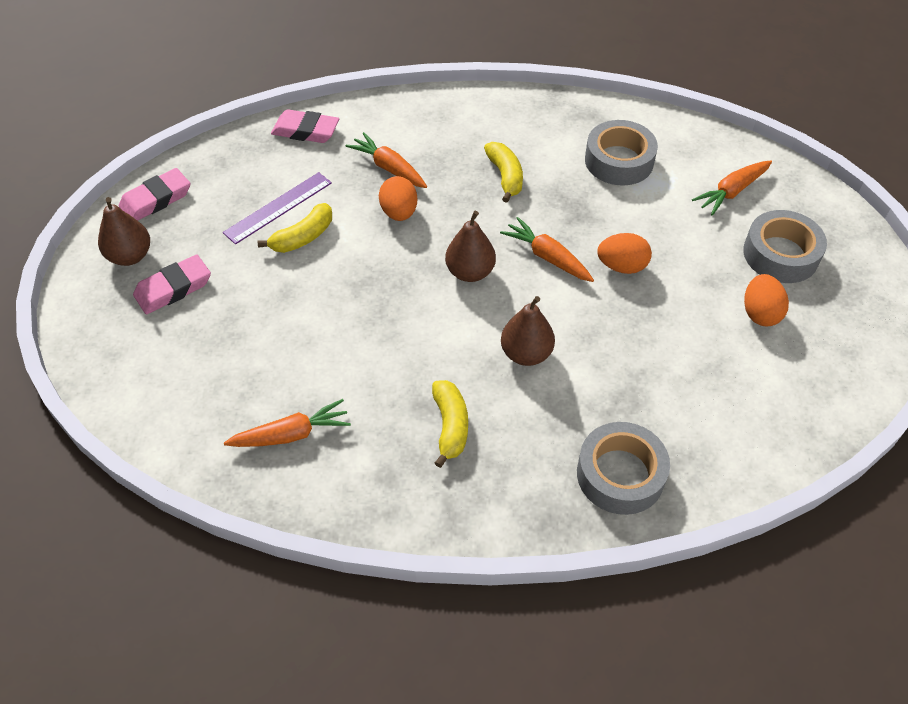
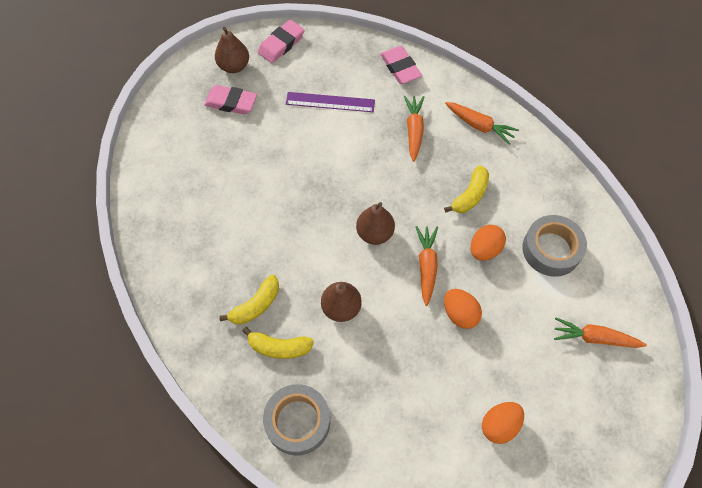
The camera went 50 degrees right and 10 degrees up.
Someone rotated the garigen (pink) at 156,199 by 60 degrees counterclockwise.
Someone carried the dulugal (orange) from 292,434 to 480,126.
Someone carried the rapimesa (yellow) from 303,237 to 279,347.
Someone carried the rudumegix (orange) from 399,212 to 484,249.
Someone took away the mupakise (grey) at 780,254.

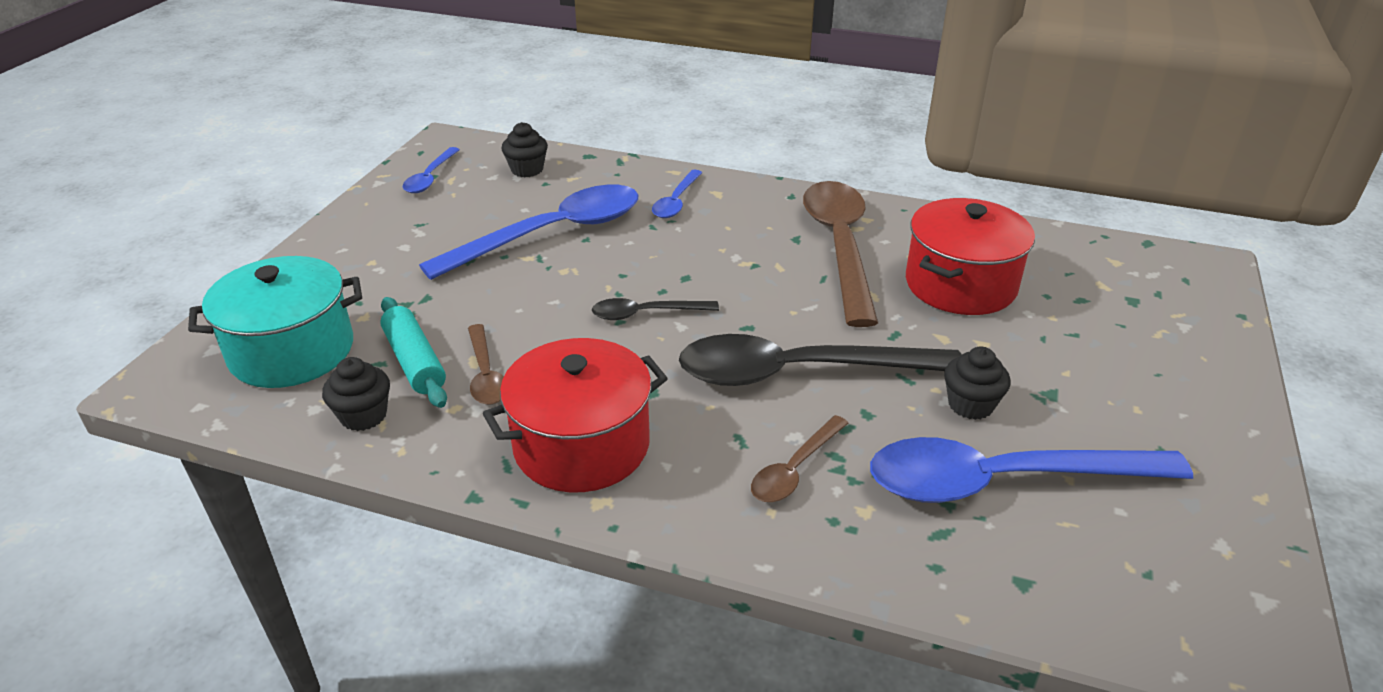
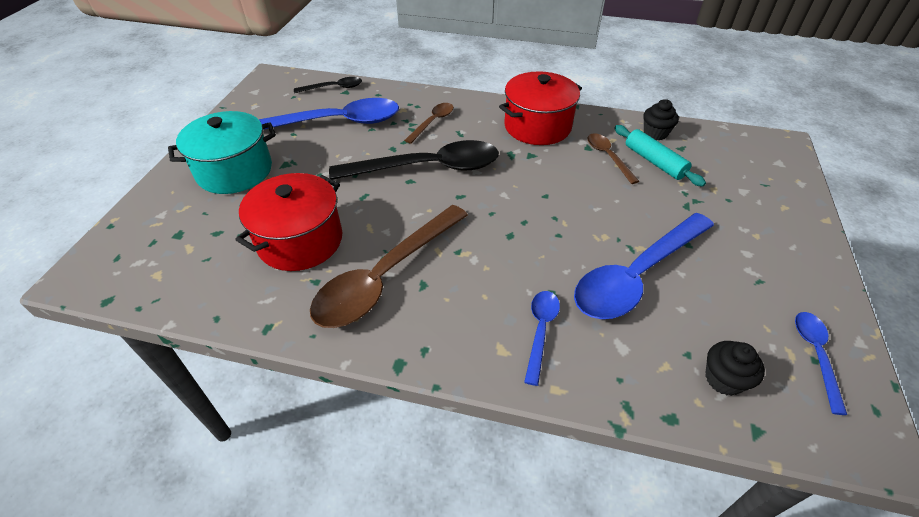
The camera went 175 degrees right and 10 degrees up.
Someone carried the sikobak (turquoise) from 292,351 to 235,171.
Someone carried the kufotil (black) from 646,314 to 333,88.
Someone rotated the kufotil (brown) at 840,247 by 45 degrees clockwise.
Someone took away the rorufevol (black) at 970,405.

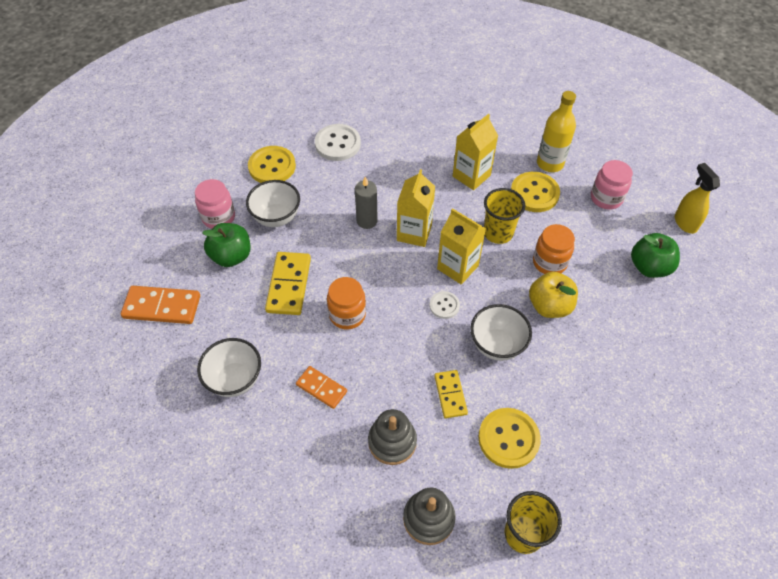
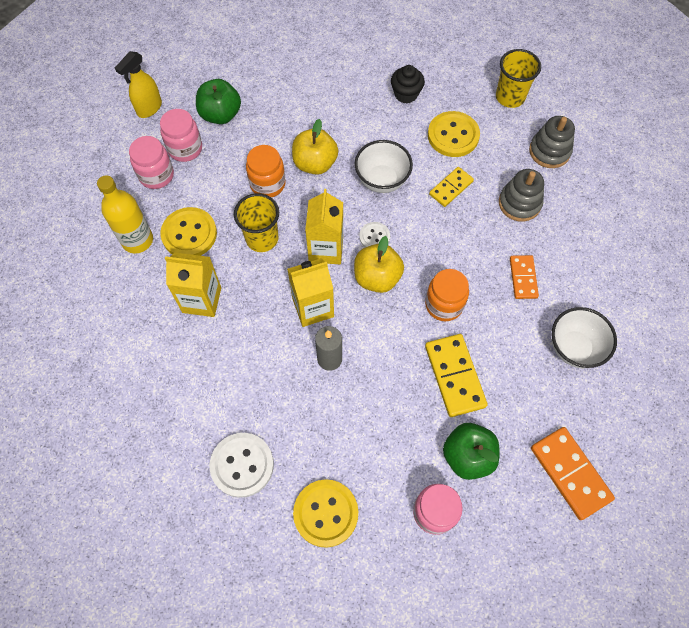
The camera went 125 degrees left and 10 degrees up.
Someone took away the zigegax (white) at 276,217.
Someone rotated the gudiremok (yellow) at 288,285 by 75 degrees counterclockwise.
Someone put down the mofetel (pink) at 185,148.
Someone put down the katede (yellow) at 377,277.
Someone put down the rorufevol (black) at 406,94.

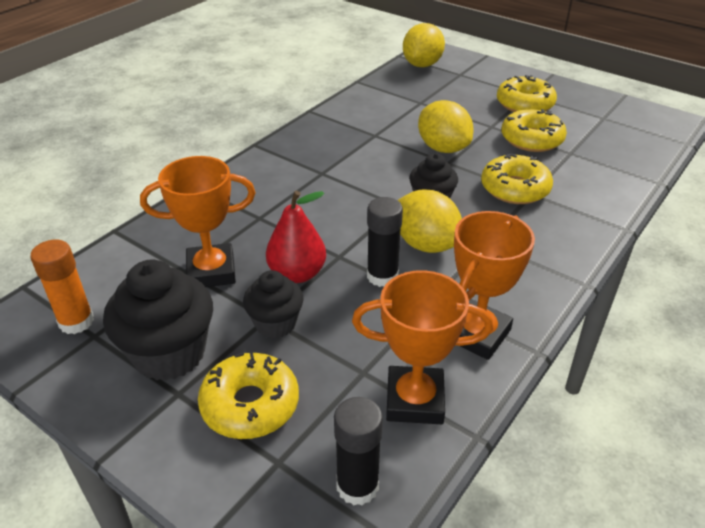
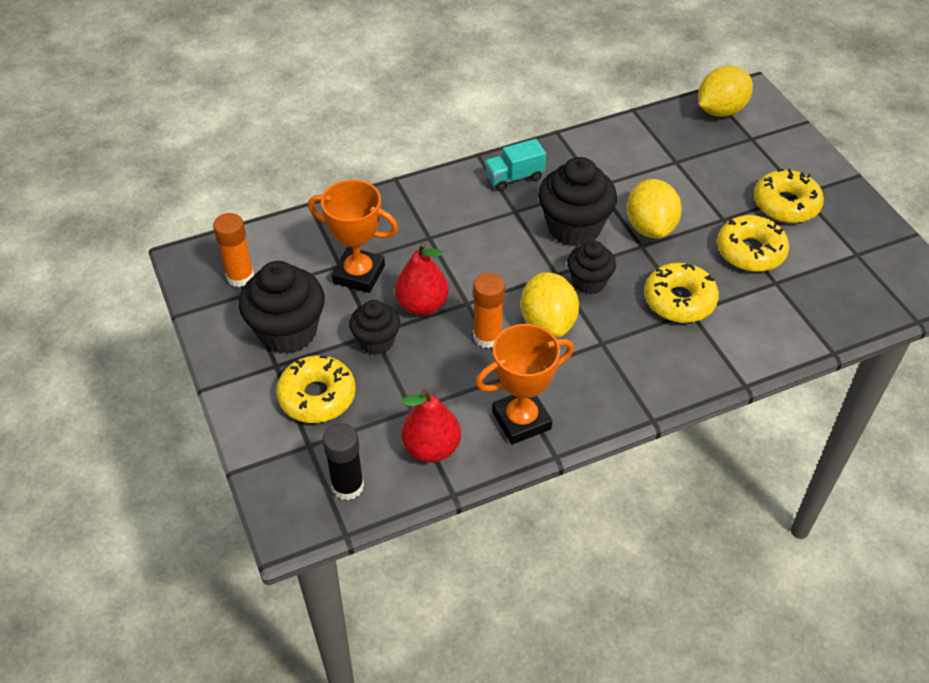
The camera went 30 degrees right and 10 degrees up.
Someone swapped the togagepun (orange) at 414,400 for the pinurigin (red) at 431,448.
Someone repainted the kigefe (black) at 382,276, which became the kigefe (orange) at 487,337.
Someone put down the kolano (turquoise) at 514,177.
Someone put down the rorufevol (black) at 574,227.

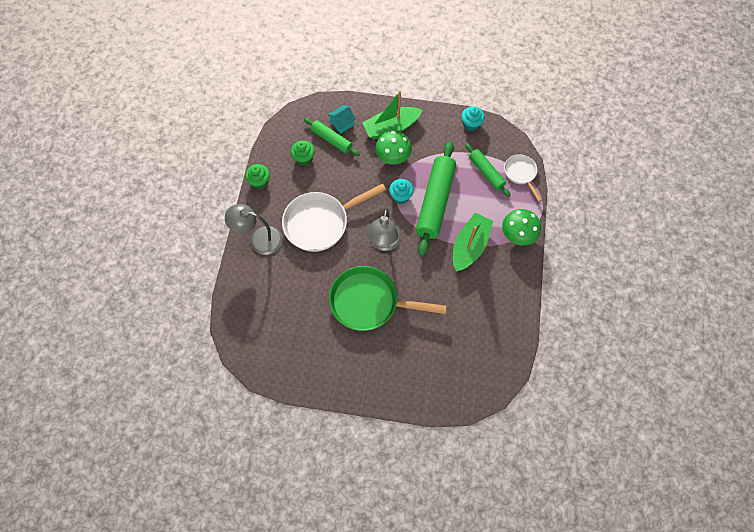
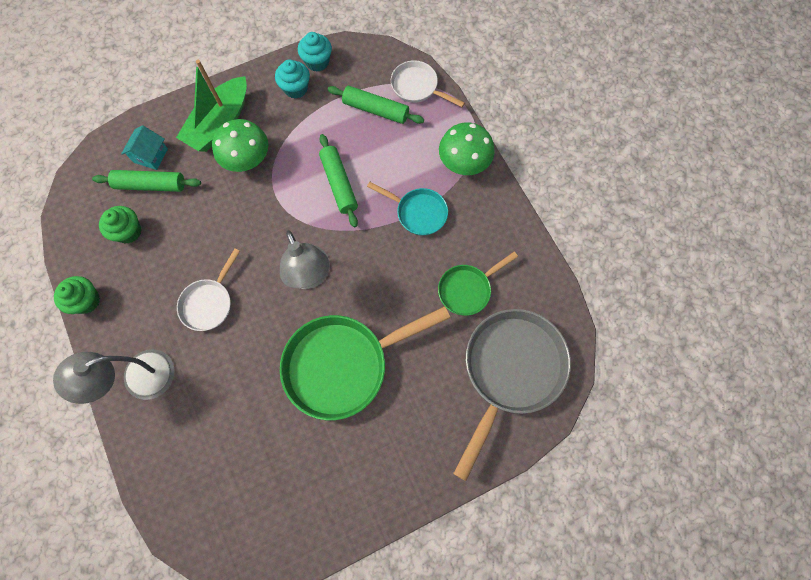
The camera went 35 degrees left and 5 degrees up.
Someone scaled the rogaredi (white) at 321,223 by 0.53.
Someone carried the rorufevol (turquoise) from 400,196 to 296,88.
Someone scaled the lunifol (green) at 435,202 by 0.56.
Someone swapped the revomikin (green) at 469,246 for the rogaredi (turquoise) at 418,212.
Someone put down the rogaredi (green) at 467,289.
Someone put down the rogaredi (grey) at 510,371.

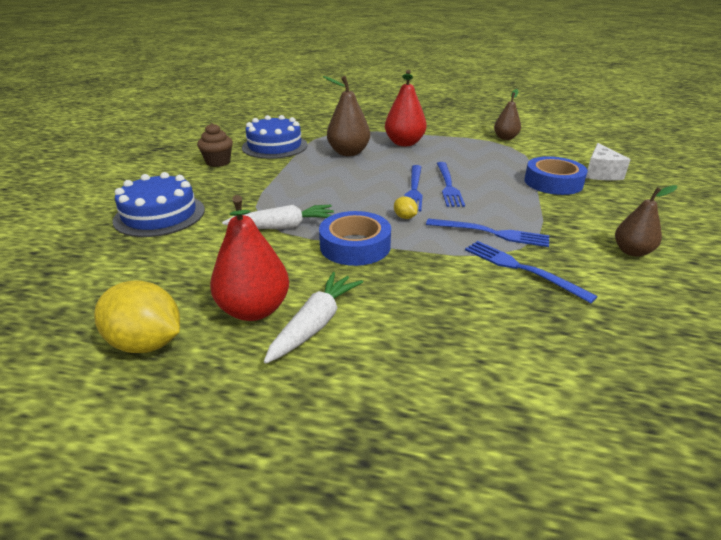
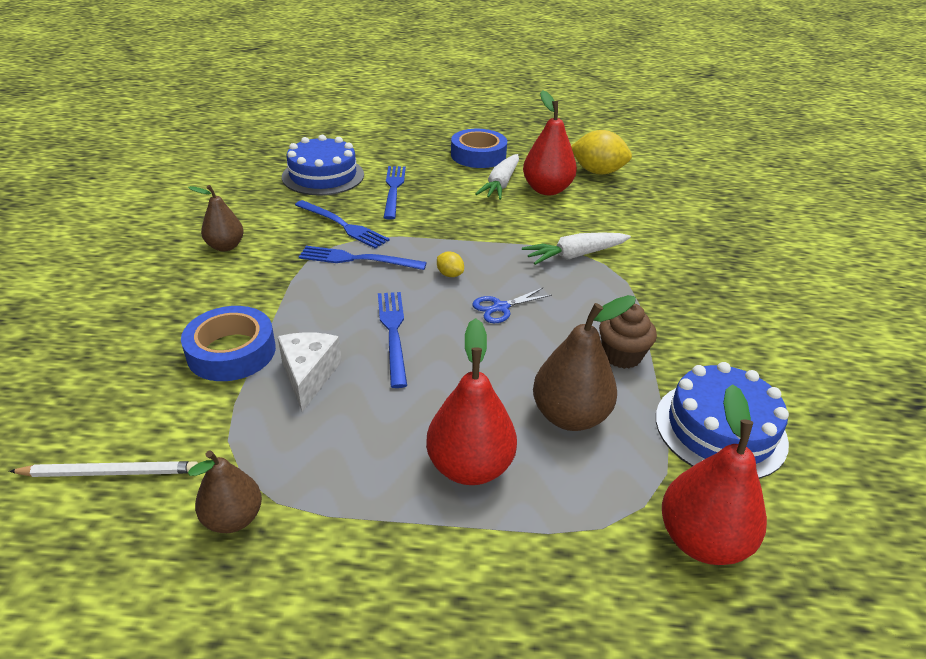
The camera went 170 degrees right and 5 degrees up.
Someone carried the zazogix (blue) from 160,215 to 323,176.
Someone carried the rorufevol (brown) from 218,162 to 621,356.
Someone carried the mupakise (blue) from 355,246 to 478,155.
Someone carried the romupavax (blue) from 414,189 to 393,189.
Someone carried the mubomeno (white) from 600,173 to 309,376.
Someone put down the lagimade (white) at 110,472.
Someone put down the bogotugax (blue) at 500,308.
Someone put down the pinurigin (red) at 701,540.

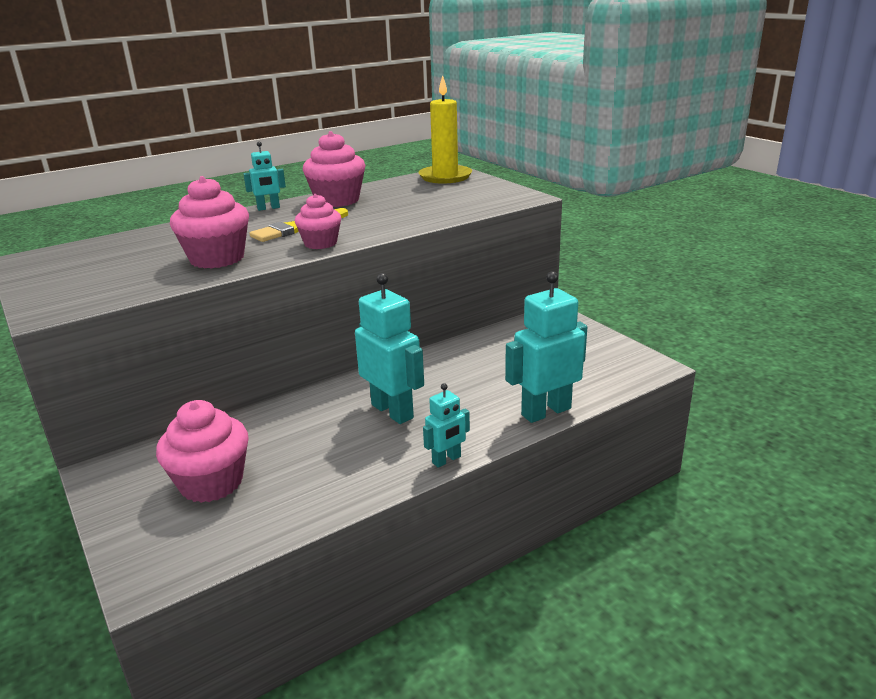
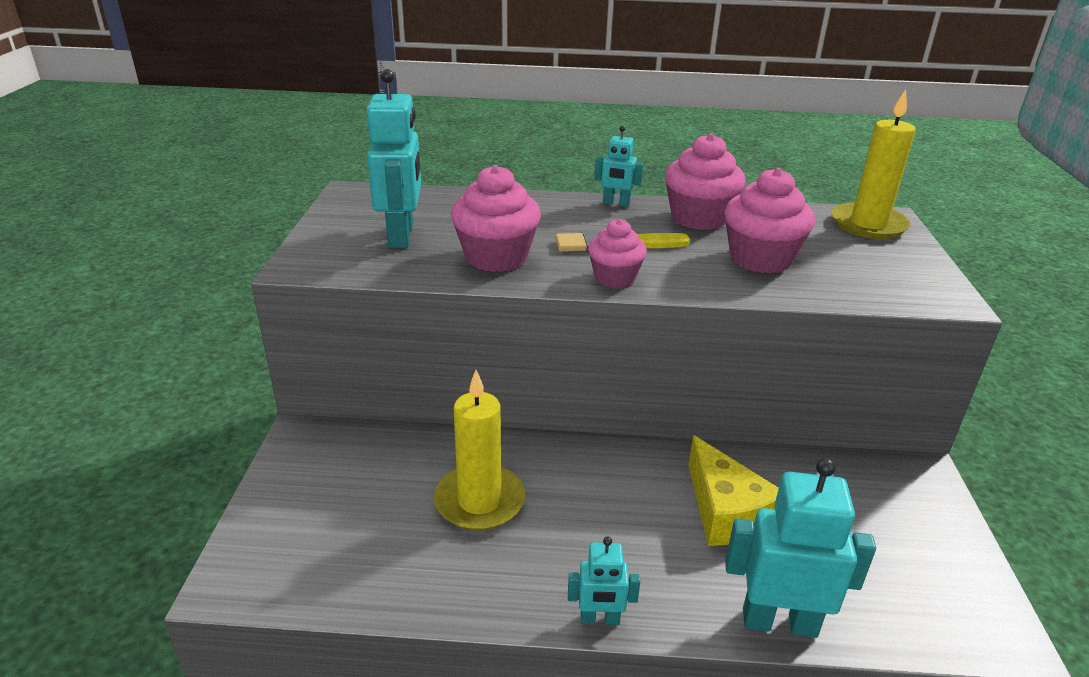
The camera went 35 degrees right and 5 degrees up.
Someone carried the rorufevol (pink) from 211,482 to 760,259.
Someone carried the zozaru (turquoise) from 392,411 to 402,236.
Someone put down the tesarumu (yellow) at 479,501.
Someone put down the mubomeno (yellow) at 725,511.

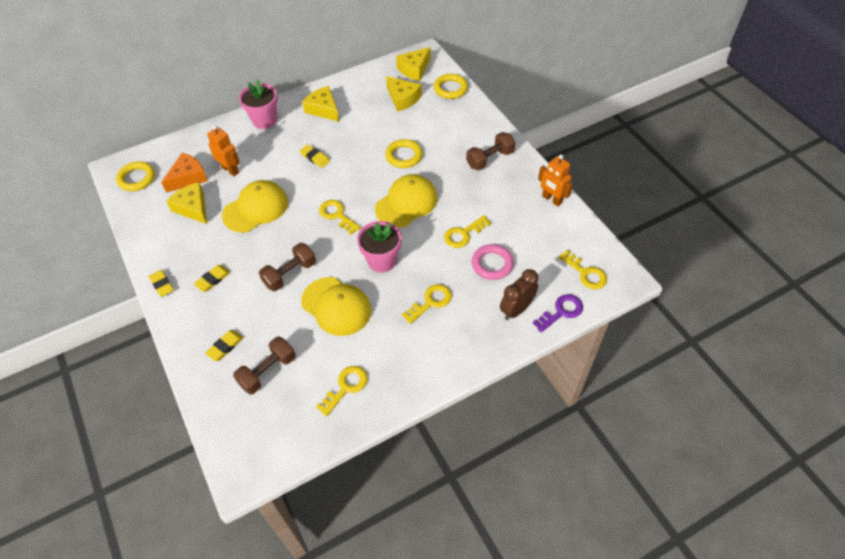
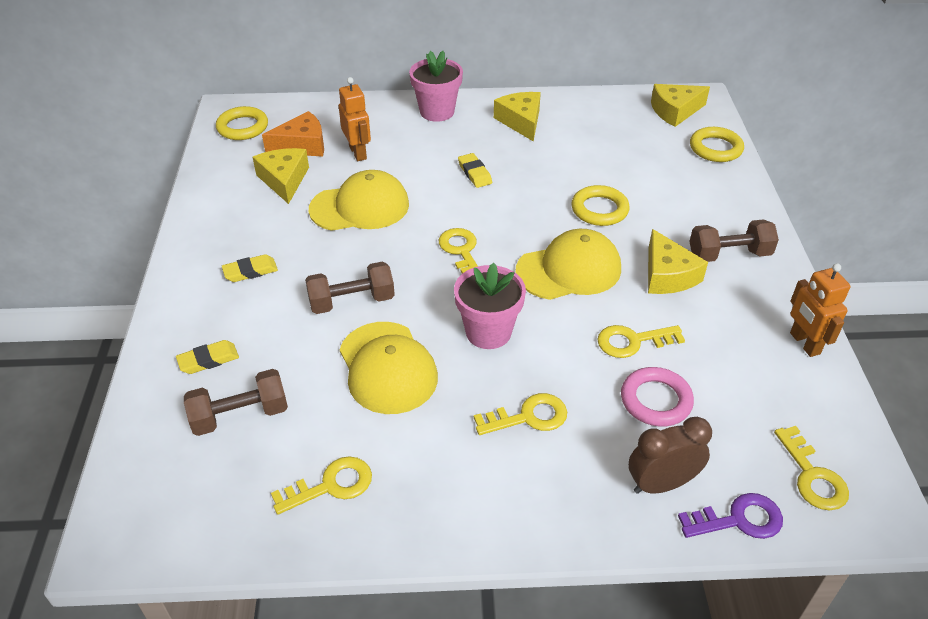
The camera went 25 degrees right and 10 degrees down.
Someone took away the garigen (yellow) at 162,285.
Someone carried the mubomeno (yellow) from 403,98 to 667,275.

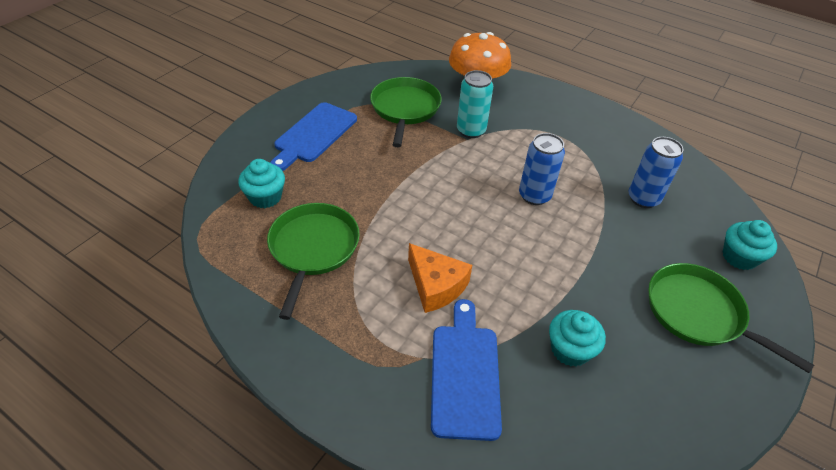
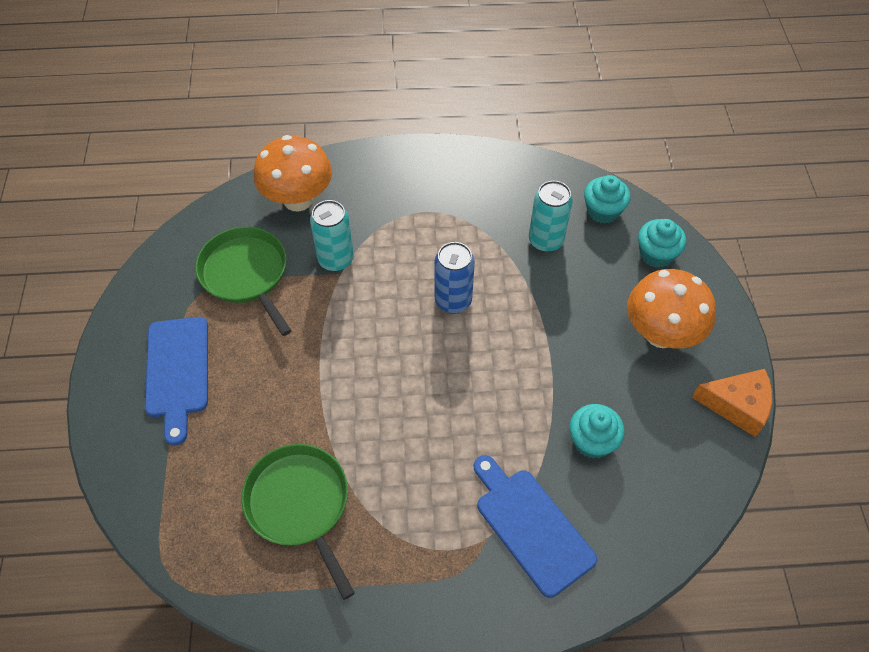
The camera went 35 degrees left and 10 degrees up.
Someone carried the rorufevol (turquoise) from 265,197 to 603,211.
Someone carried the mubomeno (orange) from 436,286 to 737,405.
Someone repainted the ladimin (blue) at 643,199, which became the ladimin (turquoise) at 545,241.
Someone swapped the rogaredi (green) at 699,313 for the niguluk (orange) at 661,334.

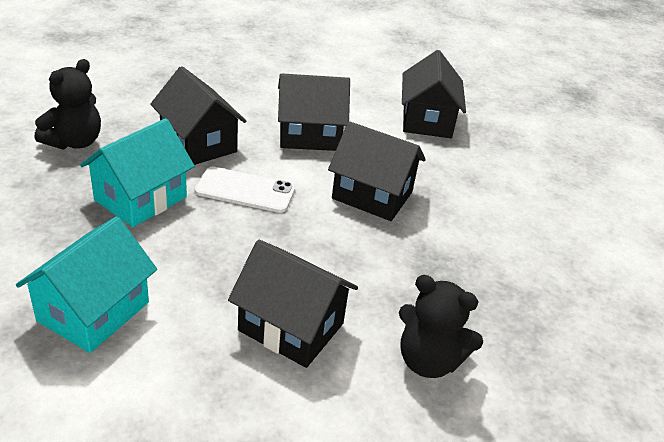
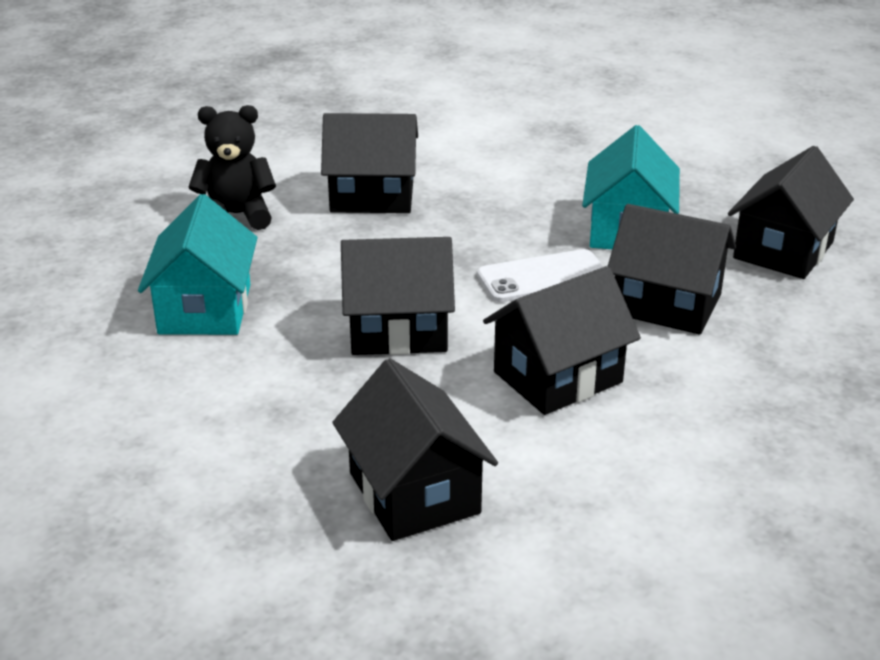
The camera went 155 degrees right and 5 degrees down.
Someone carried the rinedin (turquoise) from 94,311 to 205,309.
Someone swapped the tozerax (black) at 74,142 for the rinedin (black) at 783,250.

